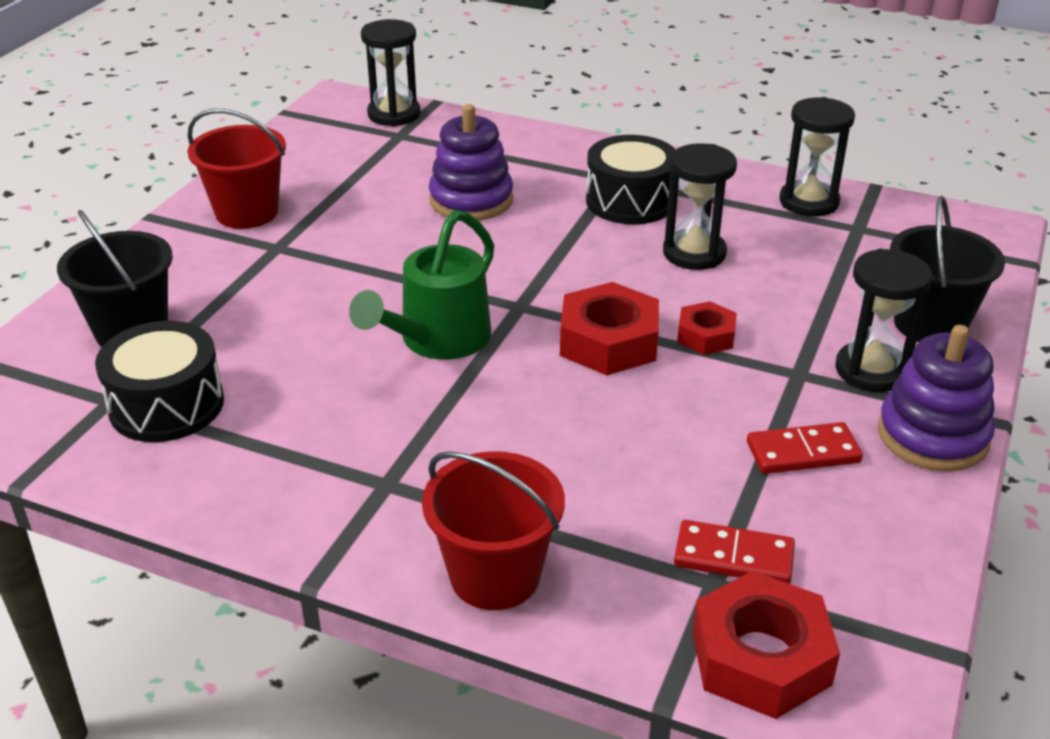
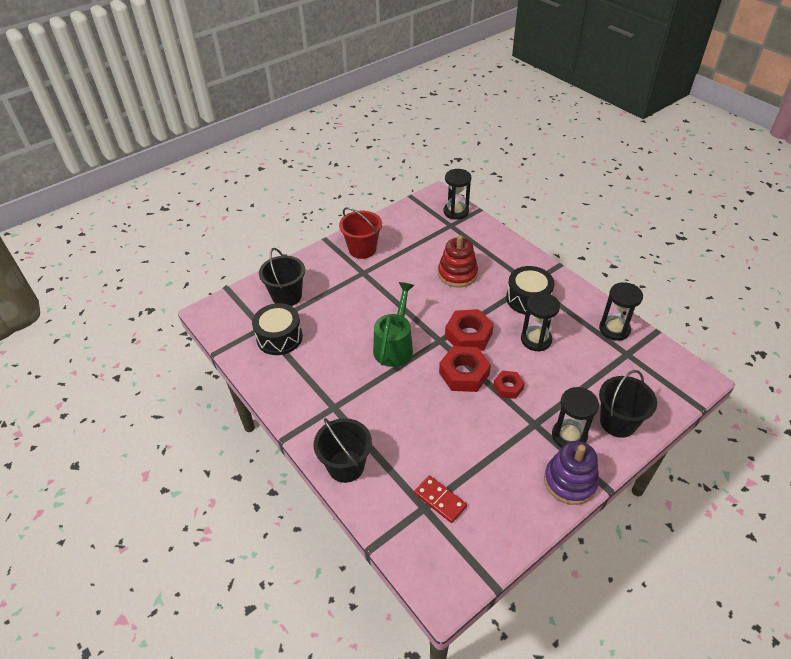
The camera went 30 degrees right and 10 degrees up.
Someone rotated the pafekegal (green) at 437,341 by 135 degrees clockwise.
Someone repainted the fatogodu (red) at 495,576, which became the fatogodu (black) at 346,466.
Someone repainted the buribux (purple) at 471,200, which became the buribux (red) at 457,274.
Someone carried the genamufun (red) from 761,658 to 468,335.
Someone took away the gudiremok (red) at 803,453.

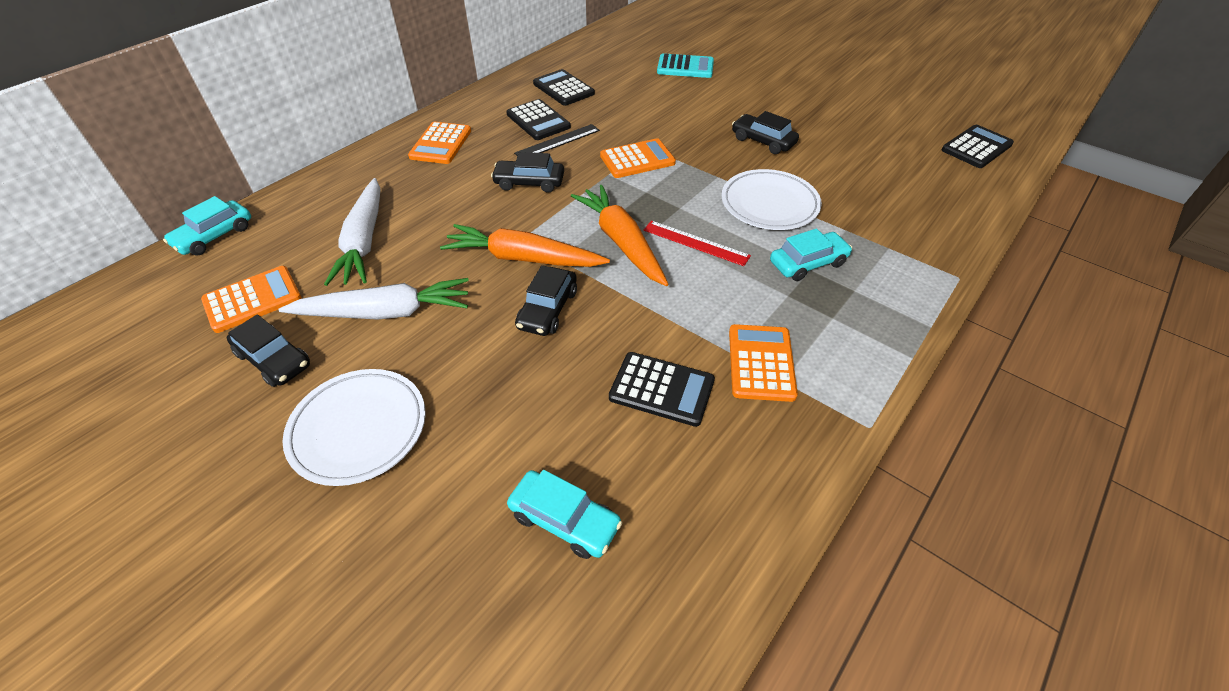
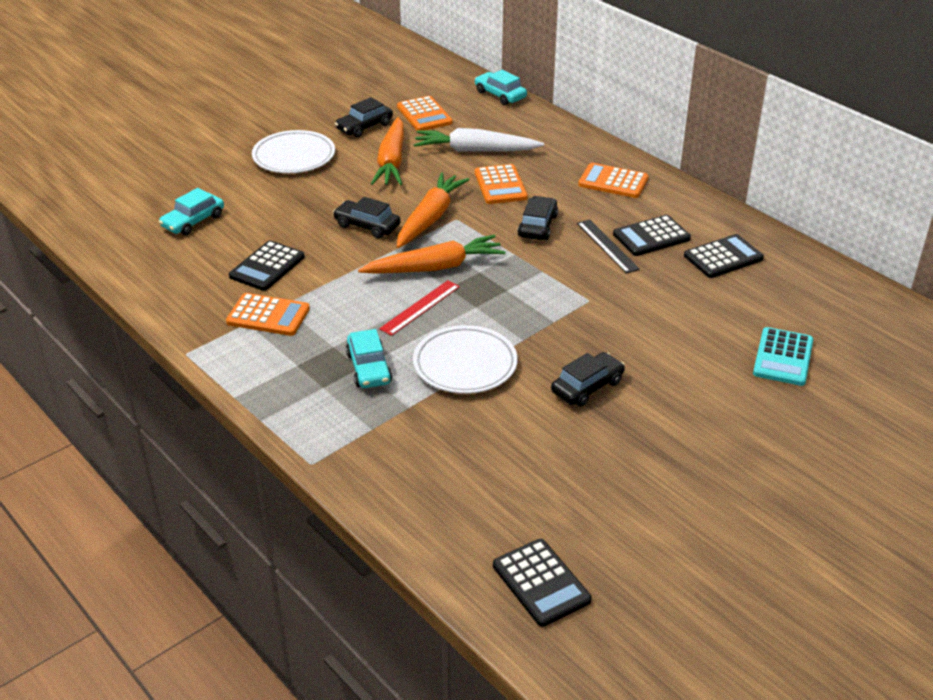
The camera went 100 degrees right and 10 degrees down.
Someone repainted the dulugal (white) at 385,312, which became the dulugal (orange) at 391,161.
Someone carried the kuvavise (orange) from 637,159 to 500,185.

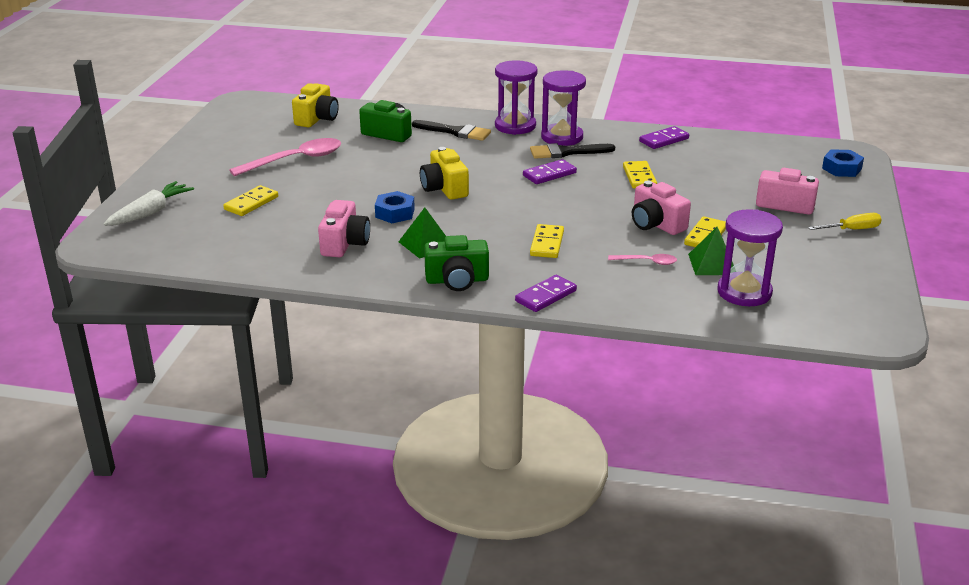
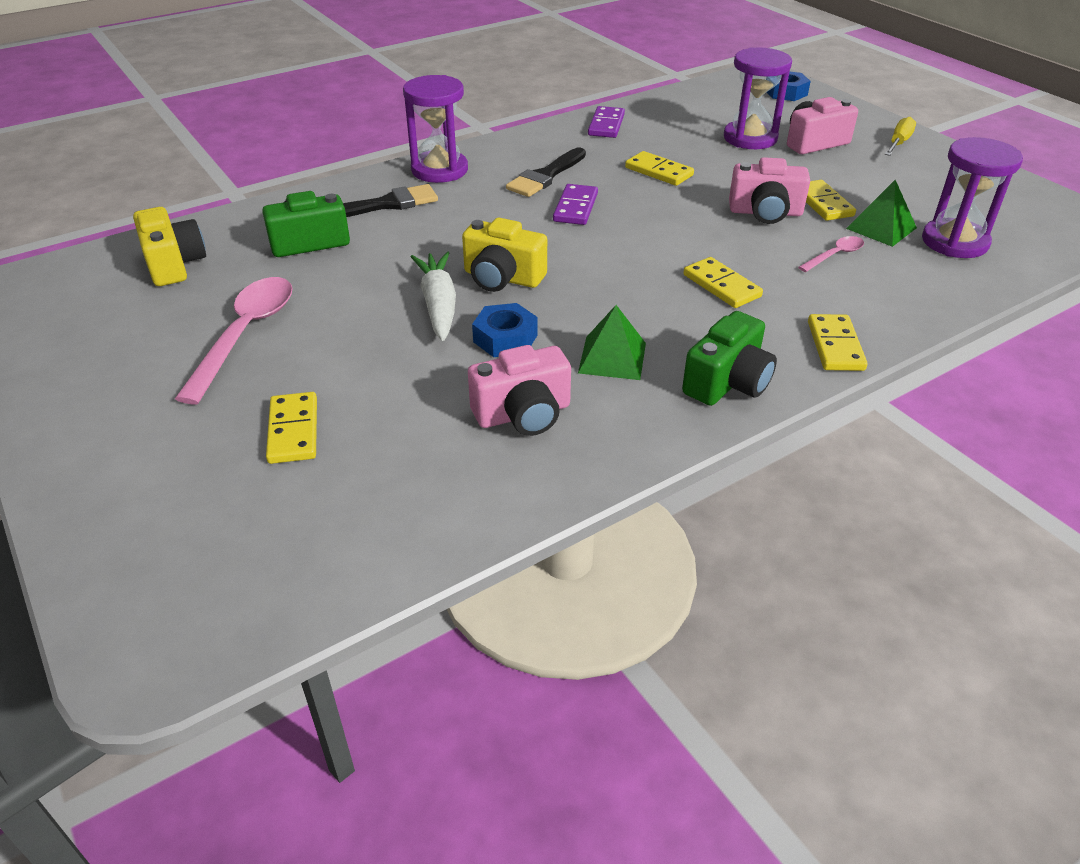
The camera went 45 degrees left and 10 degrees up.
Someone carried the dulugal (white) from 150,212 to 439,305.
Someone rotated the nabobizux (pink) at 344,243 by 105 degrees clockwise.
Someone repainted the gudiremok (purple) at 546,296, which became the gudiremok (yellow) at 835,346.
Someone carried the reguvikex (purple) from 562,137 to 750,138.

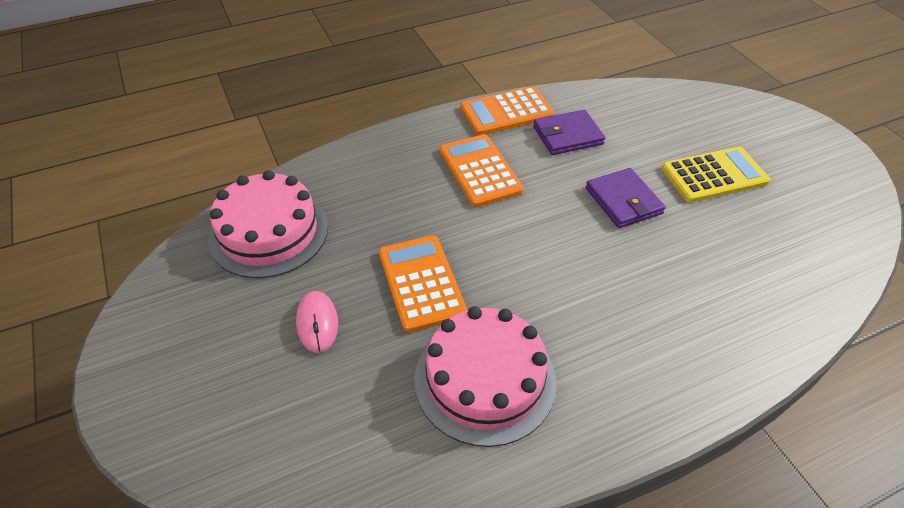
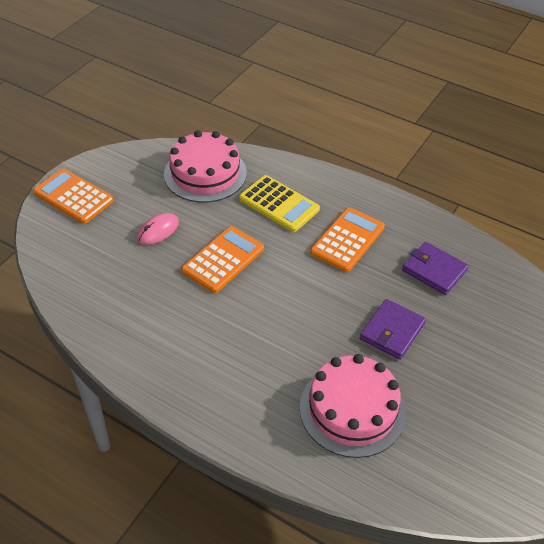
The camera went 55 degrees right and 0 degrees up.
Someone carried the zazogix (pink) from 485,379 to 352,409.
Someone carried the kuvavise (orange) from 506,112 to 73,196.
Someone carried the kuvavise (yellow) from 714,175 to 279,204.

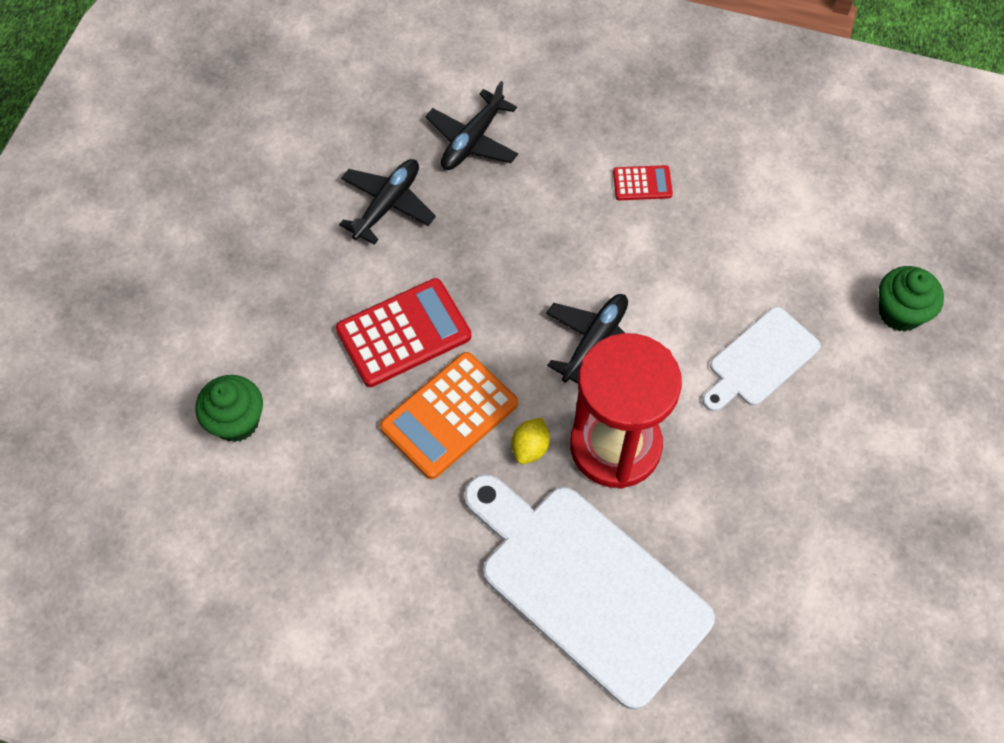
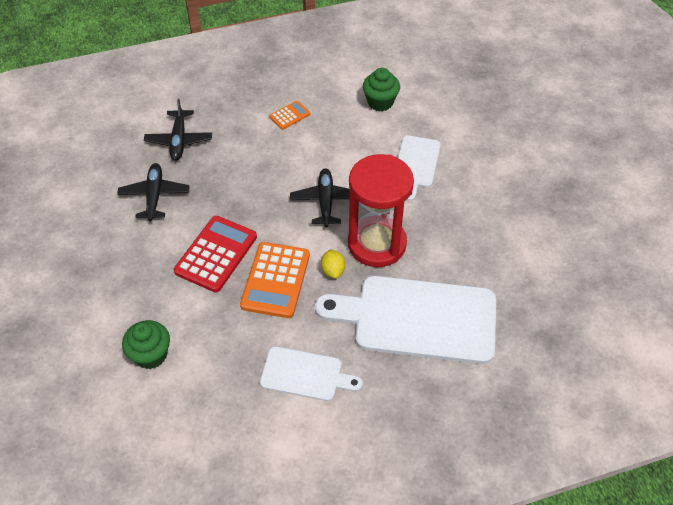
The camera went 35 degrees left and 10 degrees down.
Someone repainted the kuvavise (red) at 642,183, which became the kuvavise (orange) at 289,115.
Someone carried the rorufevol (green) from 900,313 to 380,102.
Someone put down the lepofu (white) at 305,374.

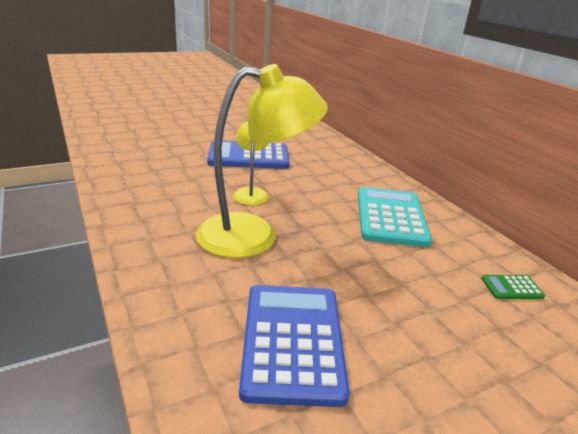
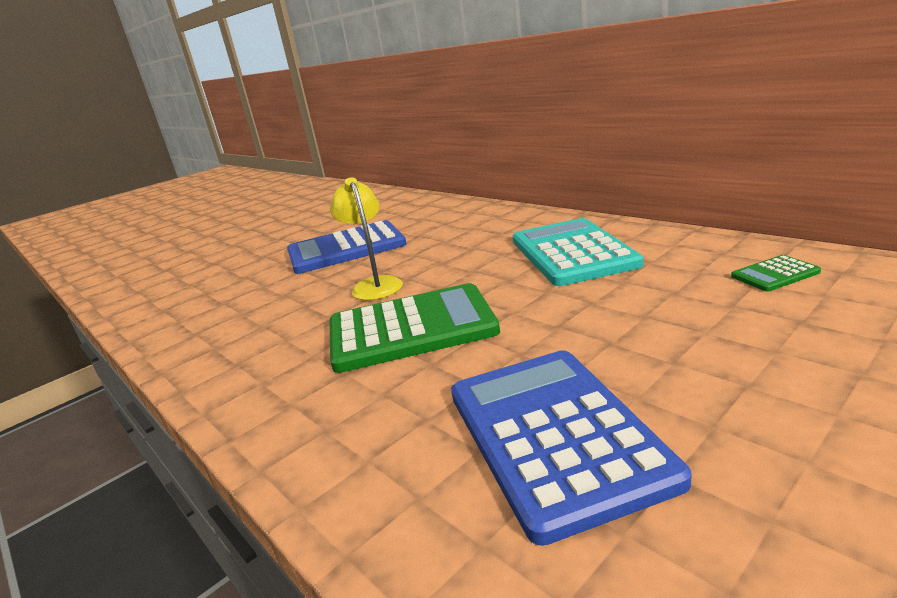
The camera went 10 degrees left and 5 degrees down.
Someone swapped the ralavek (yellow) at 254,235 for the kuvavise (green) at 411,328.

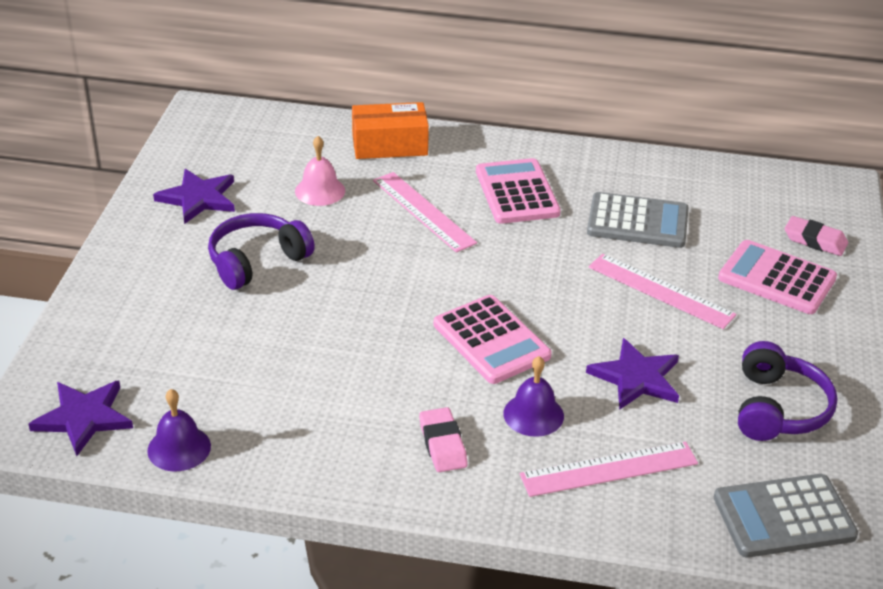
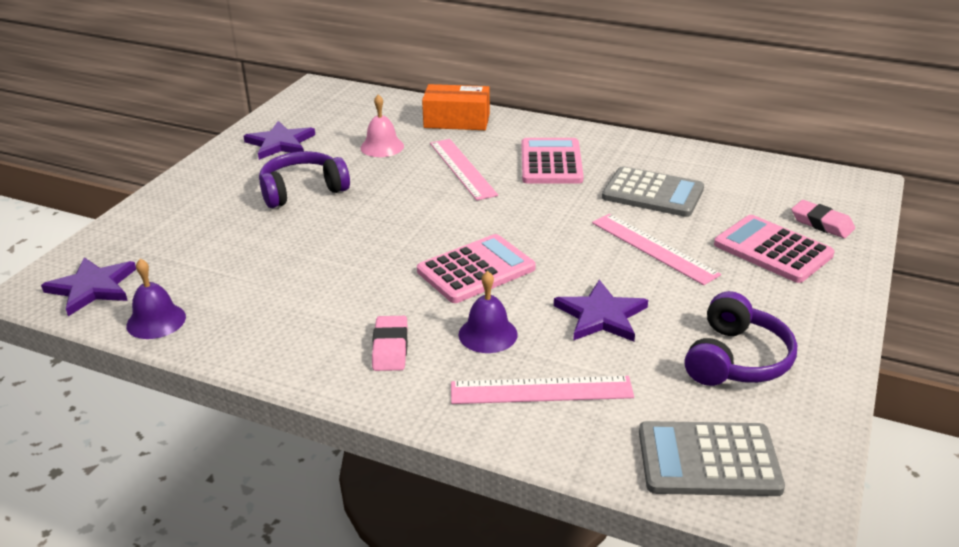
The camera went 15 degrees right and 5 degrees down.
Someone rotated the kuvavise (pink) at 491,340 by 105 degrees counterclockwise.

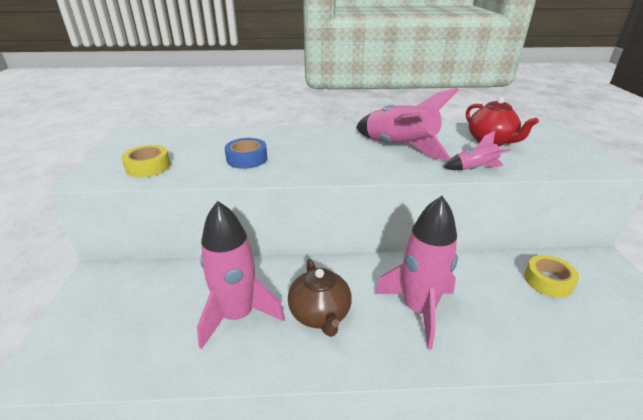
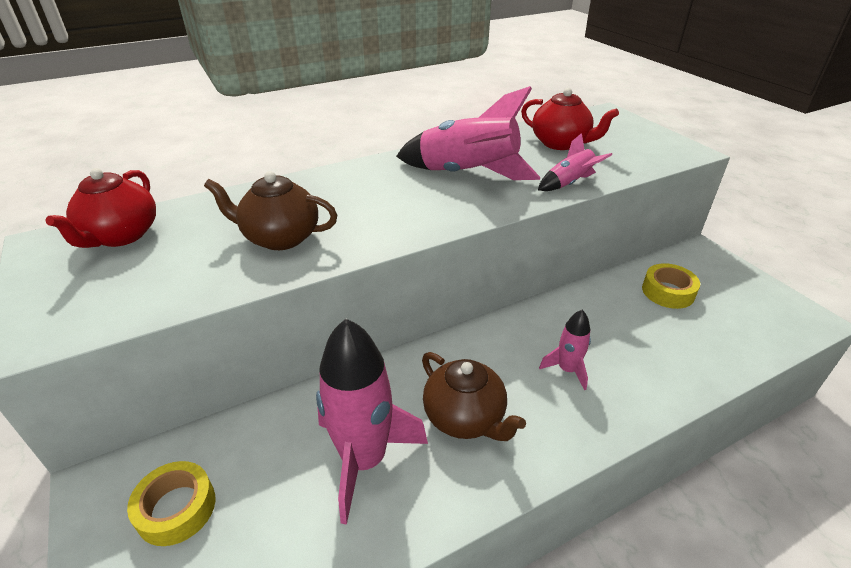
The camera went 25 degrees left and 5 degrees up.
Someone carried the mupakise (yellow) from 148,167 to 176,508.
Someone swapped the mupakise (blue) at 247,159 for the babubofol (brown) at 280,238.
Someone scaled the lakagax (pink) at 418,309 by 0.50.
Someone put down the babubofol (red) at 121,236.

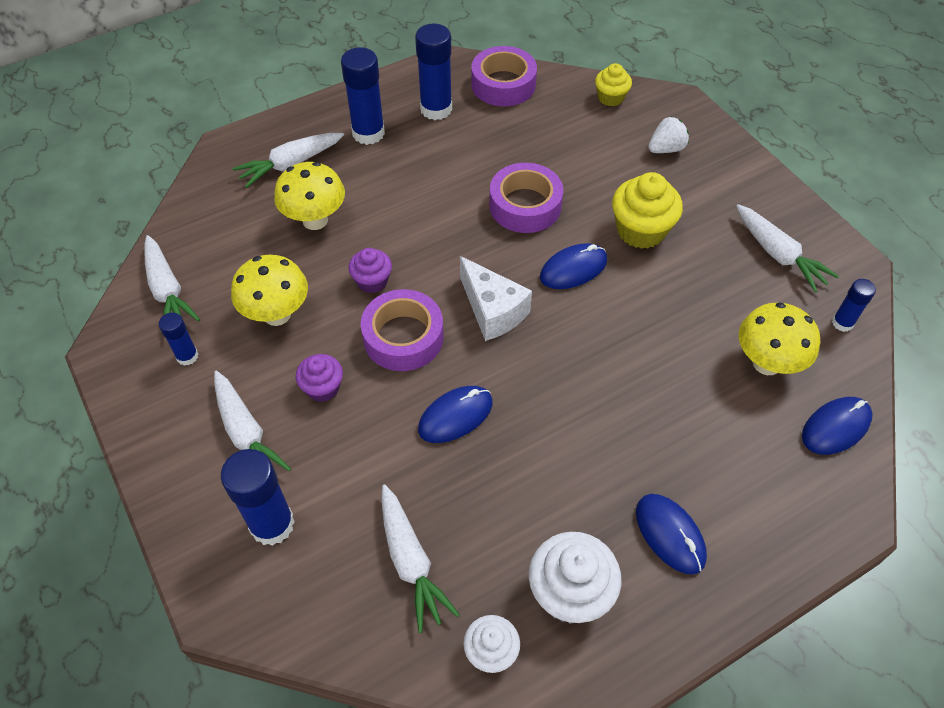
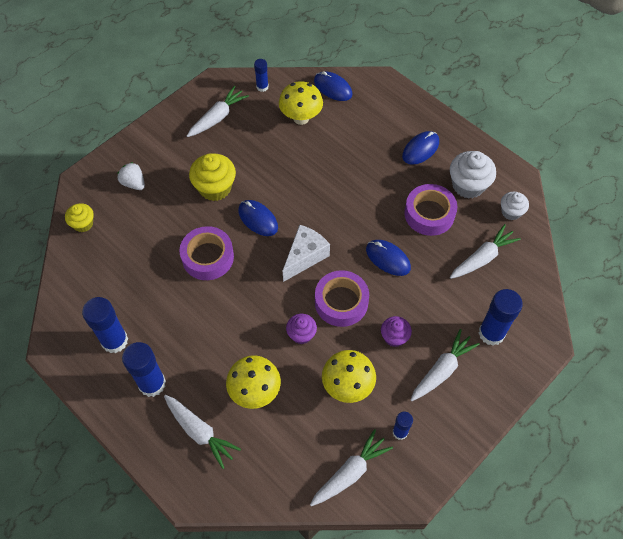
The camera went 105 degrees left and 5 degrees up.
Someone carried the mupakise (purple) from 503,84 to 429,214.

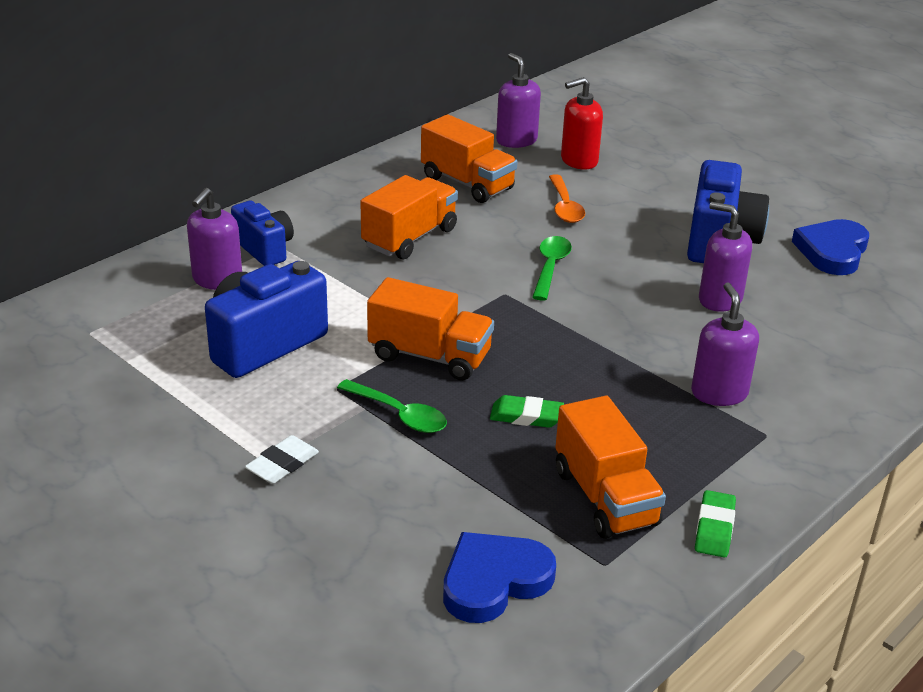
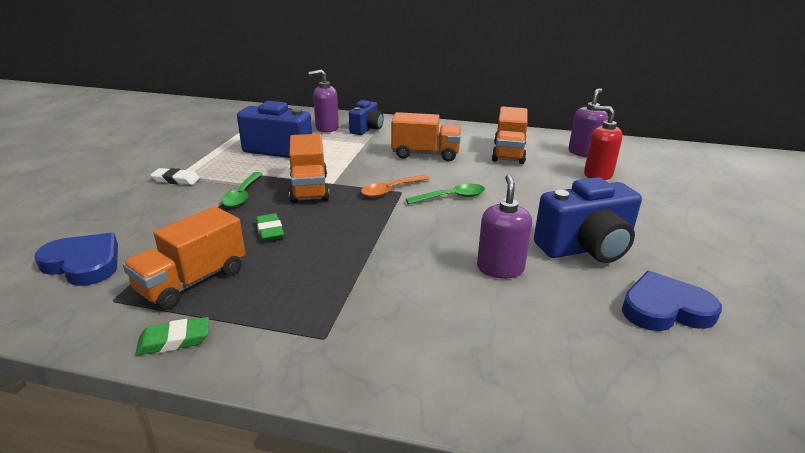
The camera went 60 degrees right and 5 degrees down.
Someone carried the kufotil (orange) from 565,207 to 391,190.
Someone took away the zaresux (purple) at 719,393.

